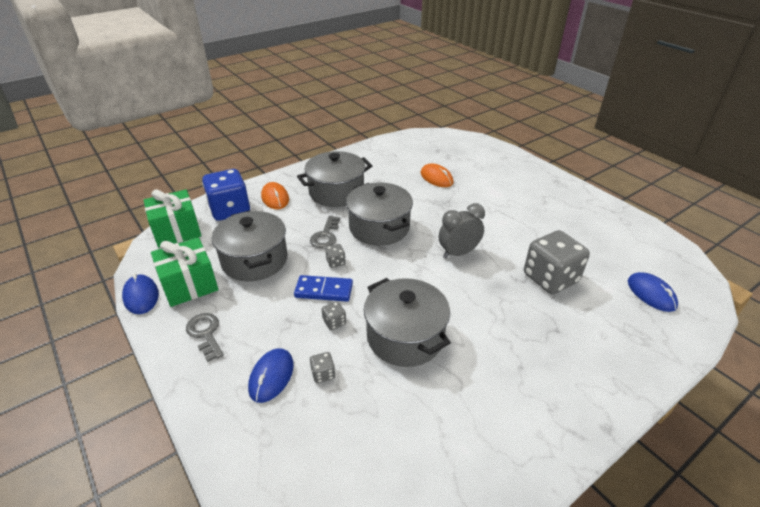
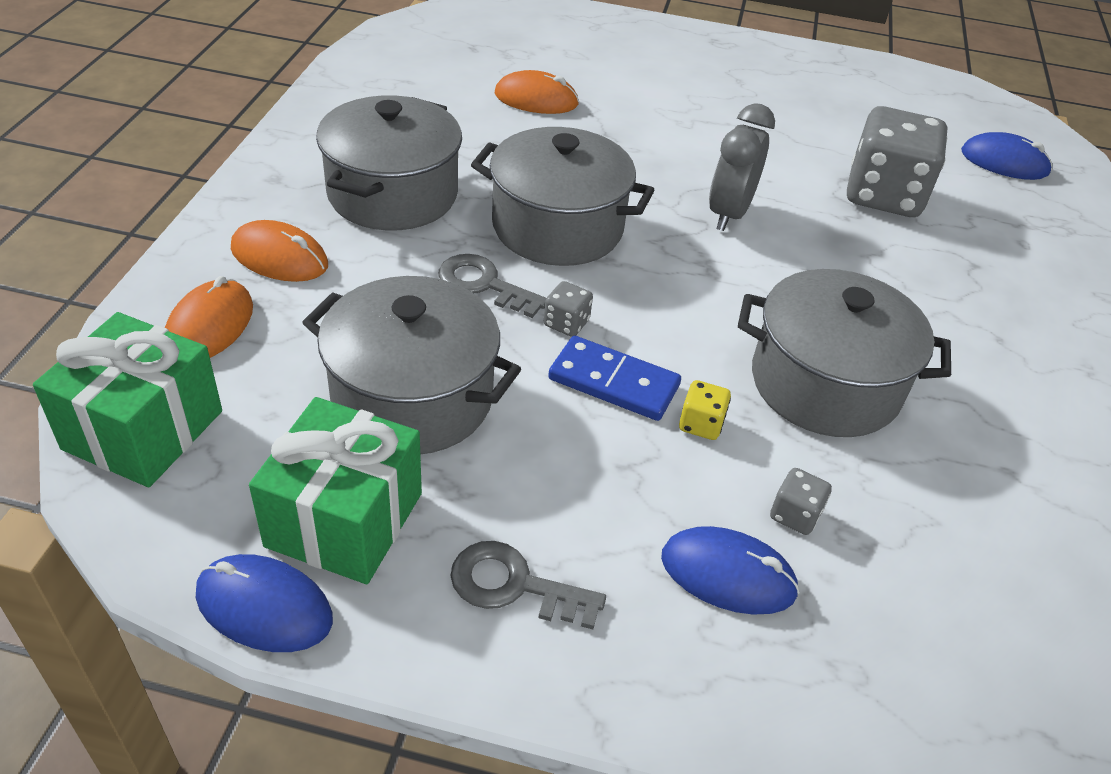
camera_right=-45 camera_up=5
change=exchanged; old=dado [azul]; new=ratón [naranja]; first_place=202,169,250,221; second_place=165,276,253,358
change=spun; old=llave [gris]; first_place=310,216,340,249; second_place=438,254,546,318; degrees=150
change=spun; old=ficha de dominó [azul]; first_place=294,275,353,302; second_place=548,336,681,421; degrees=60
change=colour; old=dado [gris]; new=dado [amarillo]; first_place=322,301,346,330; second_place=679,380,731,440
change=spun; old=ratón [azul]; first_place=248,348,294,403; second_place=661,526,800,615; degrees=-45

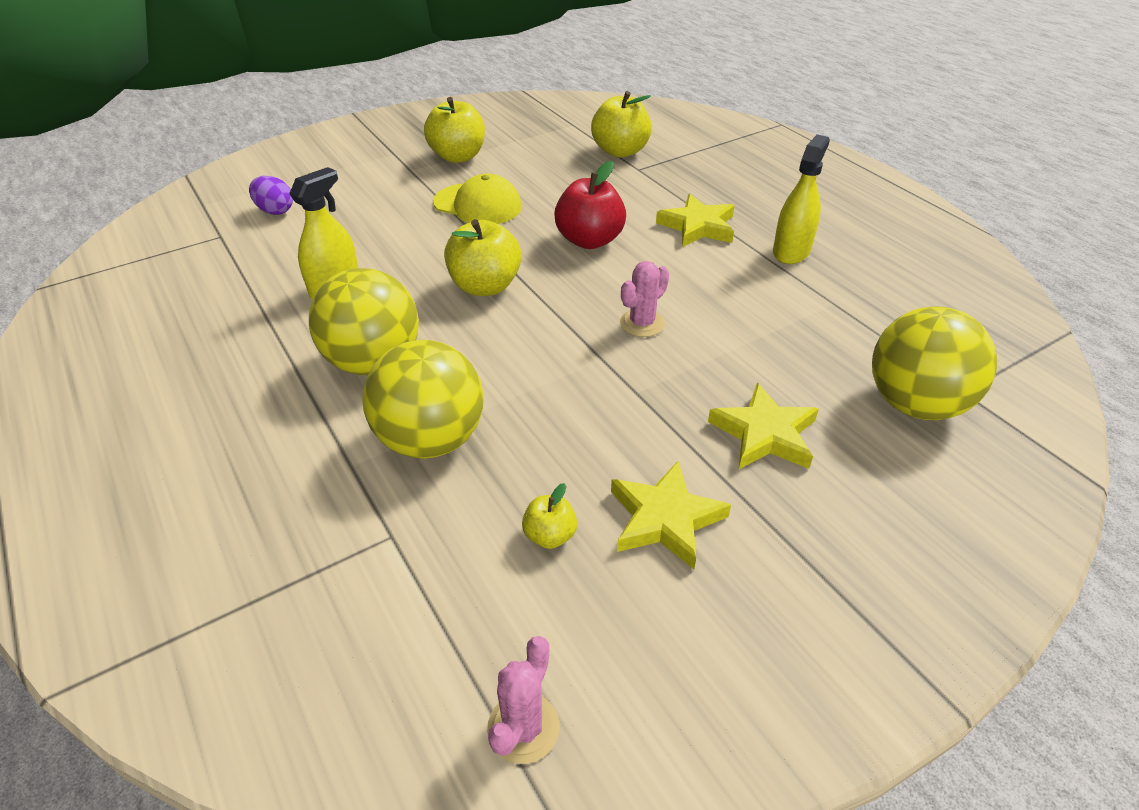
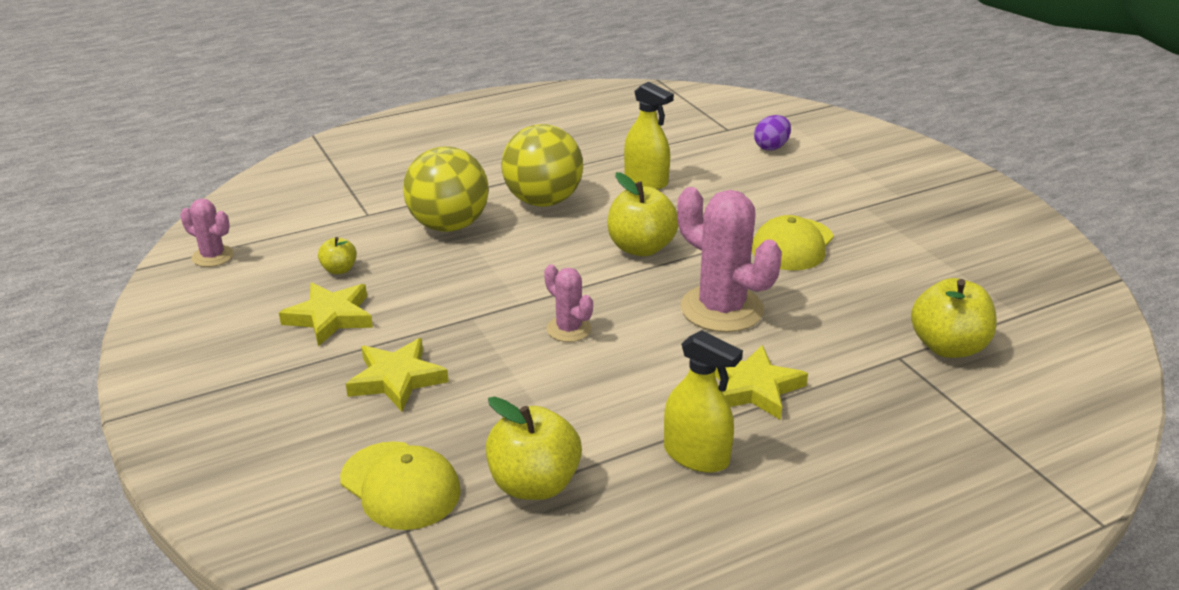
camera_right=95 camera_up=-10
change=relocated; old=manzana [amarillo]; first_place=424,97,485,163; second_place=486,397,582,500
change=exchanged; old=manzana [rojo]; new=cactus [rosa]; first_place=554,161,626,249; second_place=677,187,782,332
change=exchanged; old=pelota [amarillo]; new=gorra [amarillo]; first_place=872,306,997,420; second_place=340,441,461,530

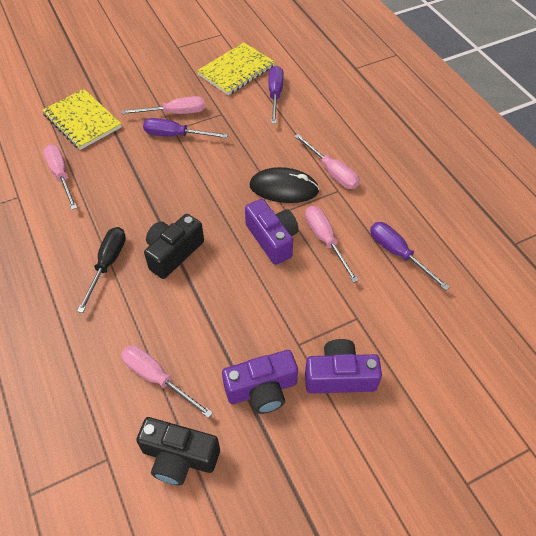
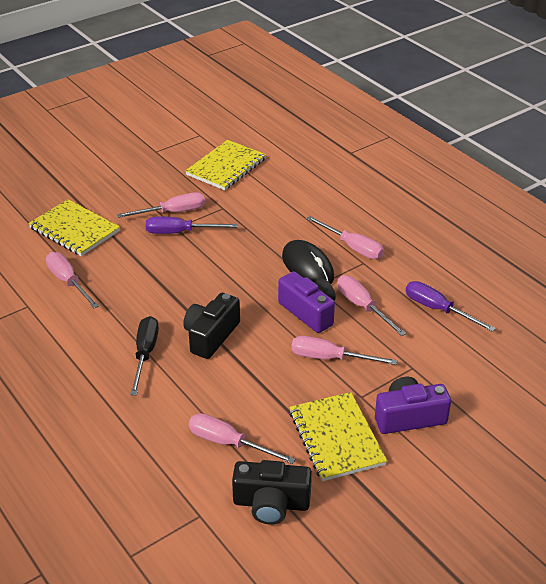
camera_right=-10 camera_up=-15
change=missing; old=destornillador [morado]; first_place=269,66,283,124
change=spun; old=ratón [negro]; first_place=249,167,319,203; second_place=282,240,334,284; degrees=60
change=exchanged; old=cámara [morado]; new=cuaderno [amarillo]; first_place=222,350,298,414; second_place=289,392,387,481
change=appeared; new=destornillador [rosa]; second_place=291,336,397,365

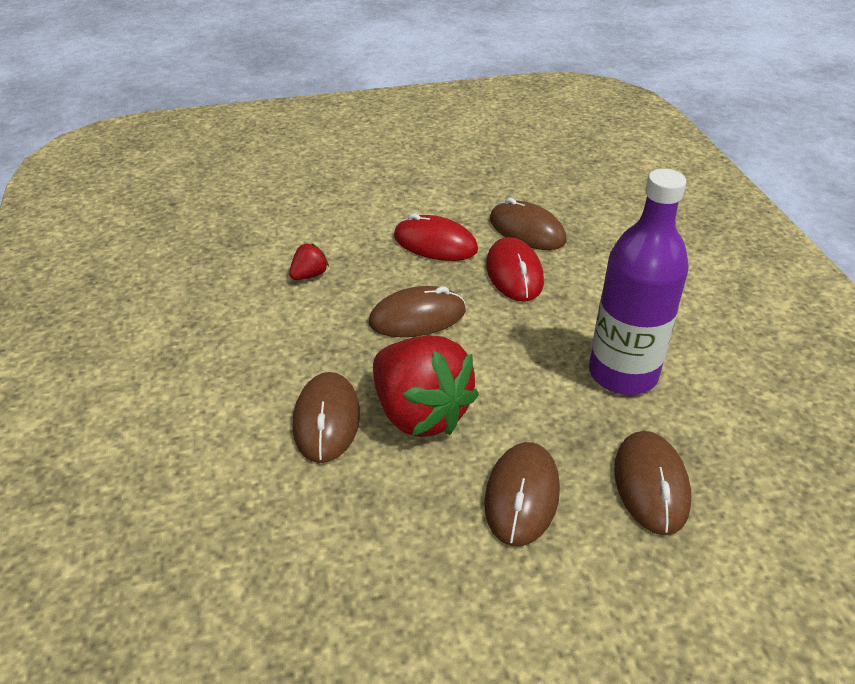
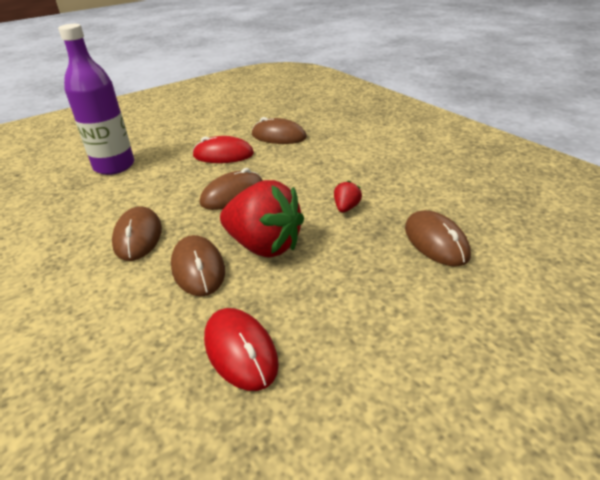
camera_right=-20 camera_up=-5
change=relocated; old=botella [morado]; first_place=589,169,689,395; second_place=58,24,134,175
change=relocated; old=ratón [rojo]; first_place=486,237,544,302; second_place=204,308,279,391
change=relocated; old=fresa [rojo]; first_place=289,243,329,280; second_place=334,181,362,213
change=relocated; old=ratón [marrón]; first_place=484,442,560,546; second_place=112,207,162,261

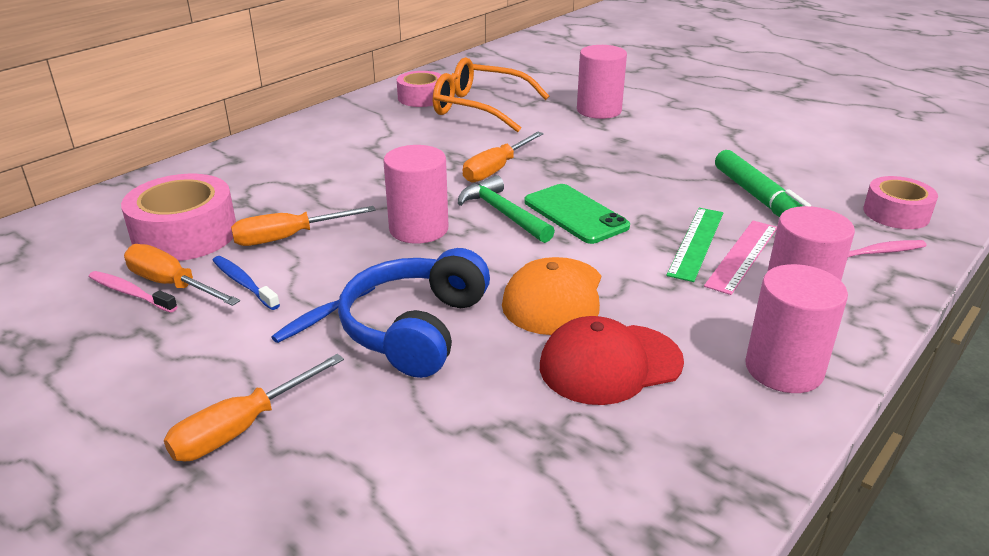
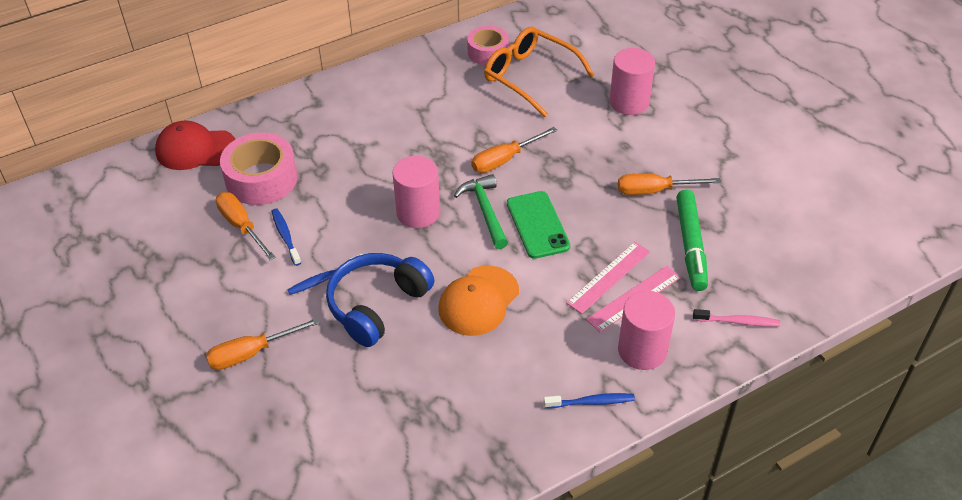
camera_right=20 camera_up=15
change=missing; old=cinta adhesiva [rosa]; first_place=863,176,938,229
change=relocated; old=destornillador [naranja]; first_place=231,206,376,246; second_place=618,174,721,195
change=colour; old=regla [verde]; new=regla [rosa]; first_place=666,208,723,282; second_place=566,242,650,314
change=exchanged; old=cilindro [rosa]; new=cepillo de dientes [azul]; first_place=745,264,848,393; second_place=544,393,635,408
change=missing; old=cepillo de dientes [rosa]; first_place=89,271,178,313
change=relocated; old=gorra [rojo]; first_place=540,316,684,405; second_place=155,120,235,170

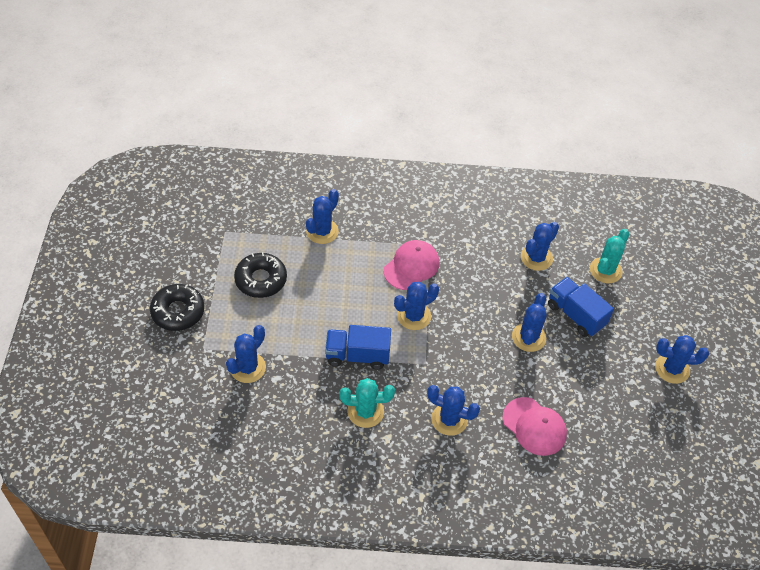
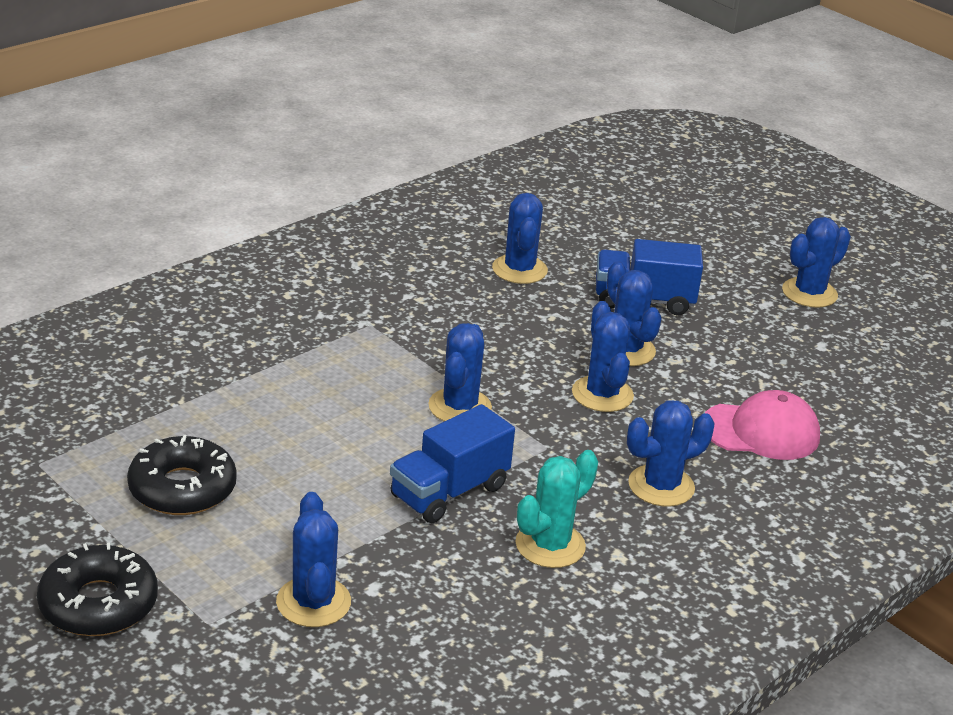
camera_right=-45 camera_up=-20
change=relocated; old=cactus [azul]; first_place=306,189,339,244; second_place=572,301,634,412
change=missing; old=cactus [turquesa]; first_place=590,229,630,283
change=missing; old=gorra [rosa]; first_place=384,240,439,290

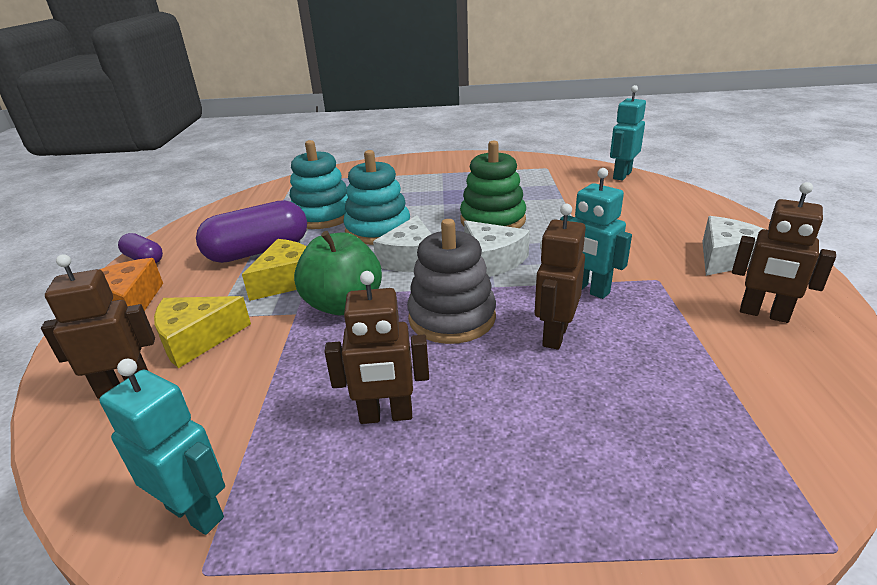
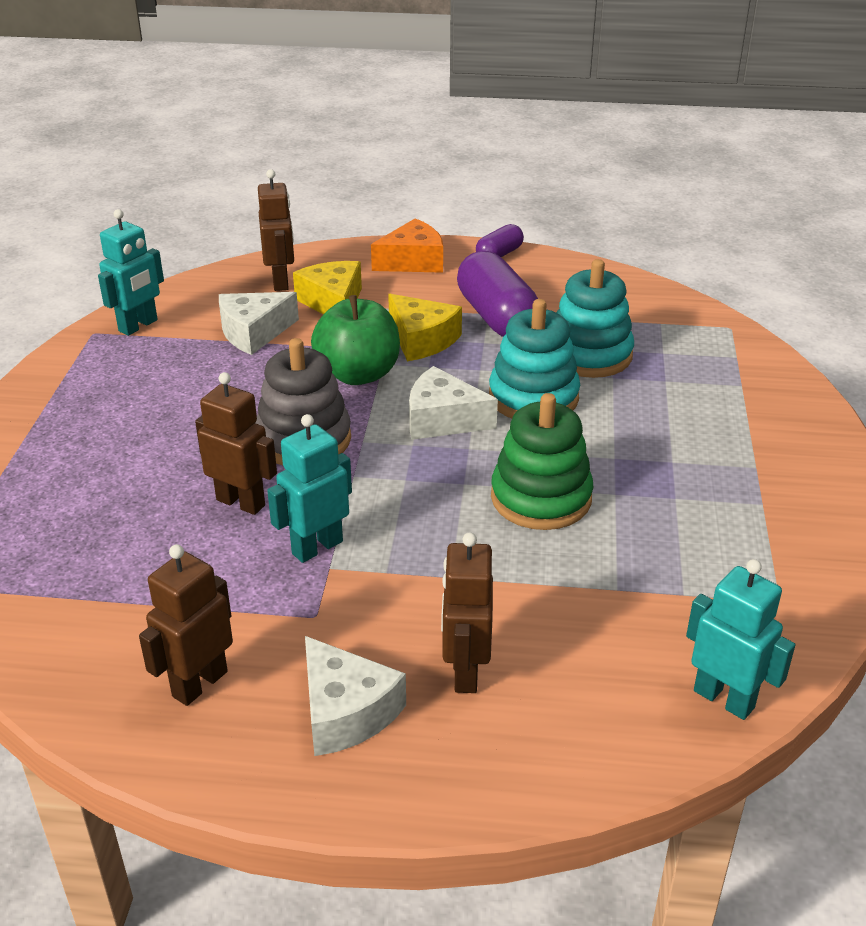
camera_right=95 camera_up=5
change=relocated; old=queso [blanco]; first_place=464,220,530,277; second_place=219,292,299,355
change=relocated; old=robot [marrón]; first_place=324,271,429,424; second_place=441,532,493,693

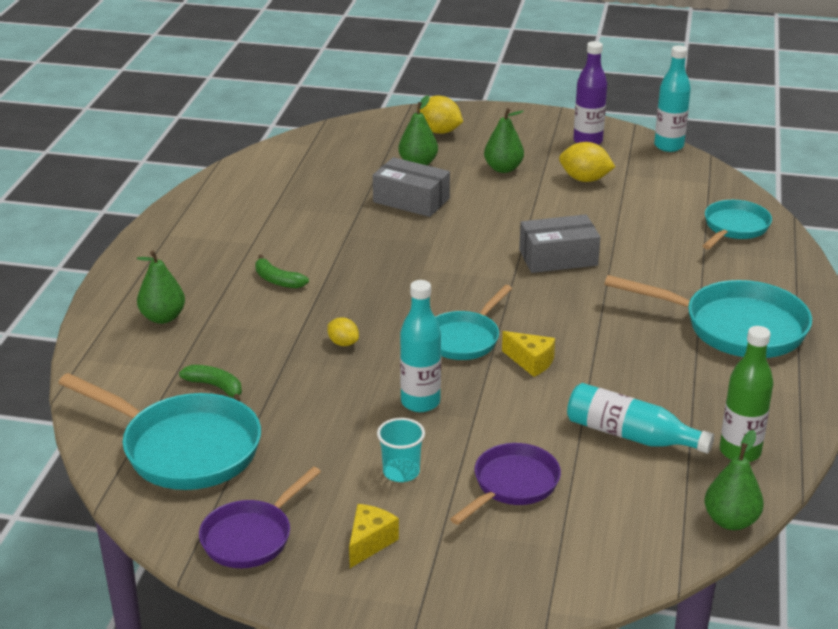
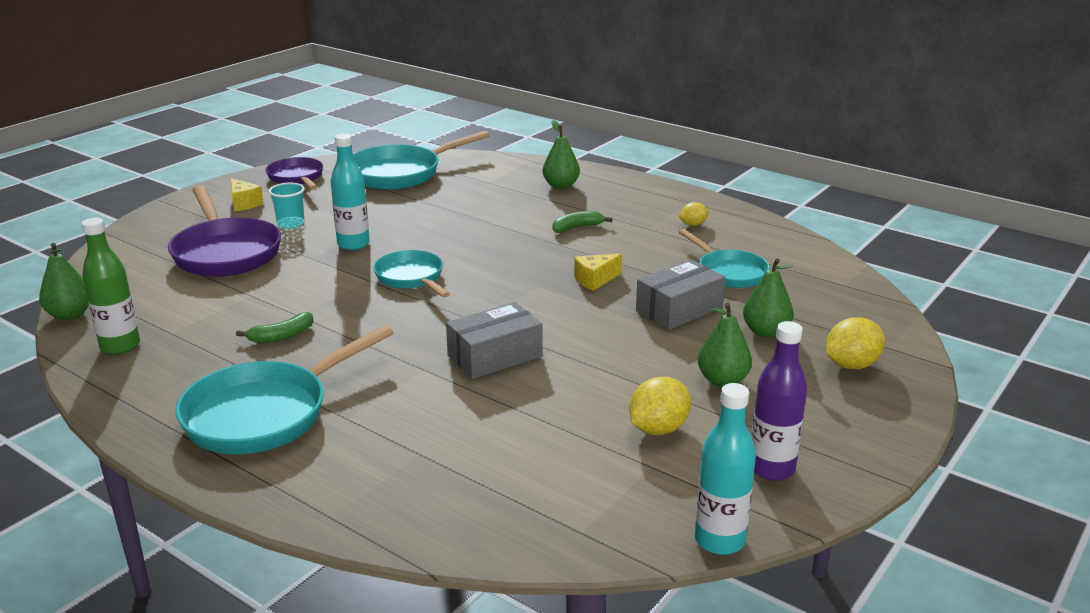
camera_right=115 camera_up=-5
change=relocated; old=sartén [turquesa]; first_place=703,200,772,249; second_place=679,229,770,288
change=spun; old=caja [gris]; first_place=519,214,600,273; second_place=446,302,542,379; degrees=45
change=relocated; old=limón [amarillo]; first_place=327,317,359,346; second_place=679,202,709,226
change=relocated; old=queso [amarillo]; first_place=502,331,555,377; second_place=574,253,622,291
change=relocated; old=plátano [verde]; first_place=179,365,242,401; second_place=236,312,314,343
change=missing; old=botella [turquesa]; first_place=567,383,714,453
change=size; old=sartén [morado]; first_place=450,443,561,525; second_place=168,185,281,277; factor=1.63

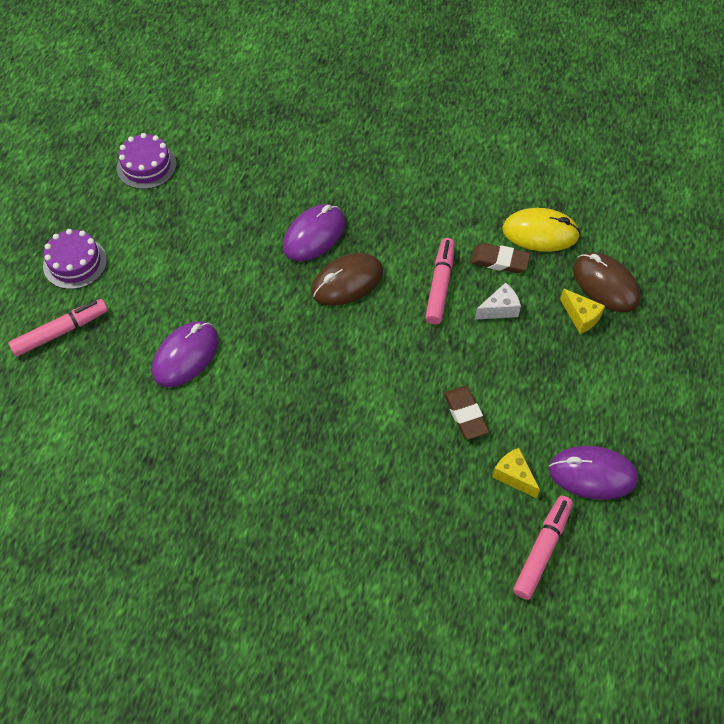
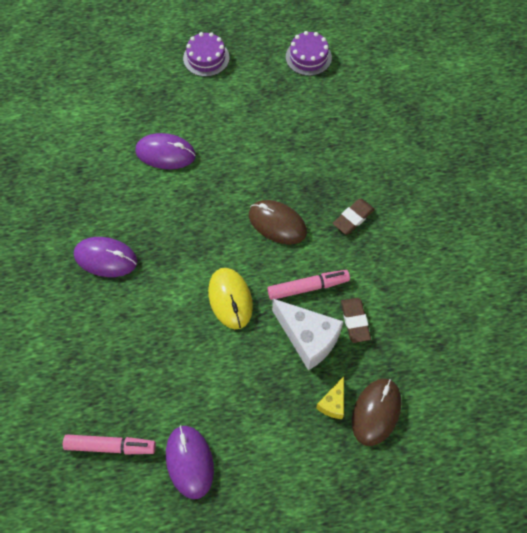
camera_right=65 camera_up=5
change=relocated; old=ratón [morado]; first_place=283,204,345,261; second_place=74,237,138,277
change=relocated; old=ratón [amarillo]; first_place=502,208,580,252; second_place=208,268,253,329
change=size; old=queso [blanco]; first_place=475,283,521,320; second_place=272,299,343,371; factor=1.92
change=missing; old=rotulador [rosa]; first_place=8,299,108,357
change=relocated; old=goma de borrar [marrón]; first_place=444,386,489,440; second_place=333,199,375,234
change=missing; old=queso [amarillo]; first_place=492,448,540,498

